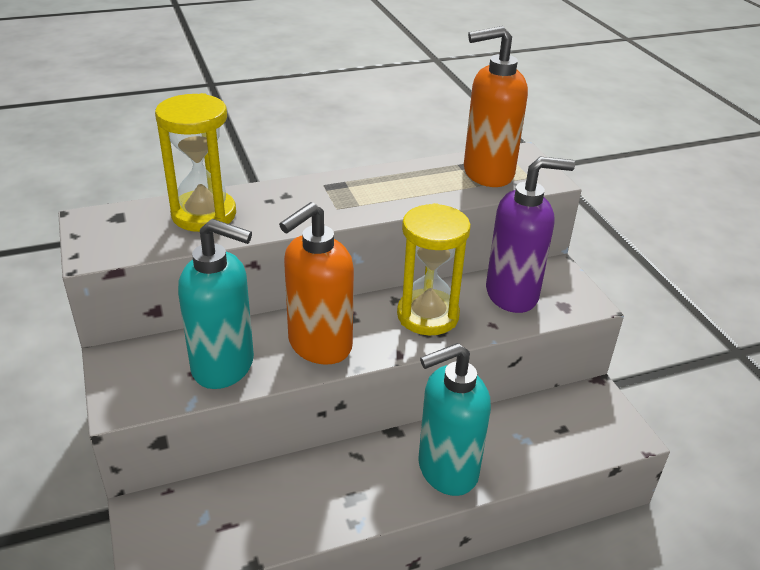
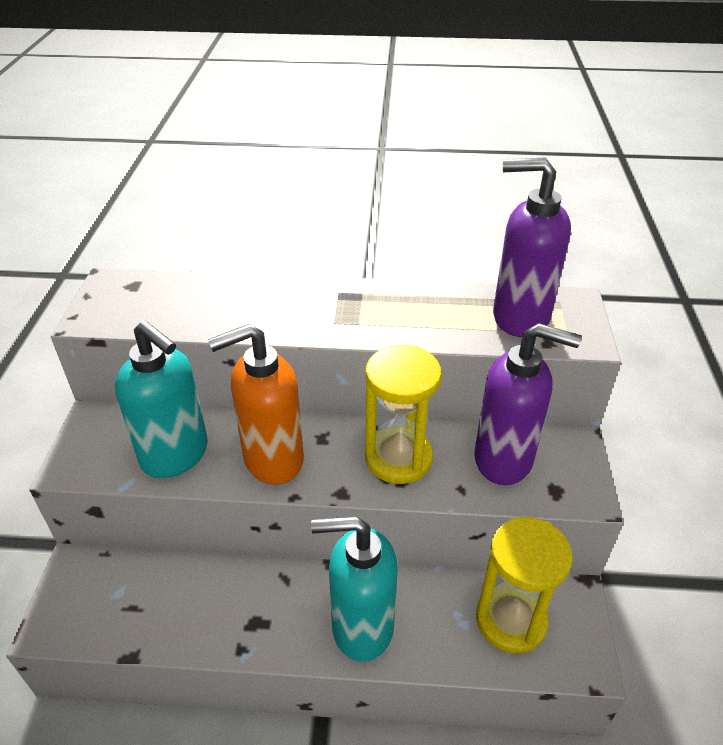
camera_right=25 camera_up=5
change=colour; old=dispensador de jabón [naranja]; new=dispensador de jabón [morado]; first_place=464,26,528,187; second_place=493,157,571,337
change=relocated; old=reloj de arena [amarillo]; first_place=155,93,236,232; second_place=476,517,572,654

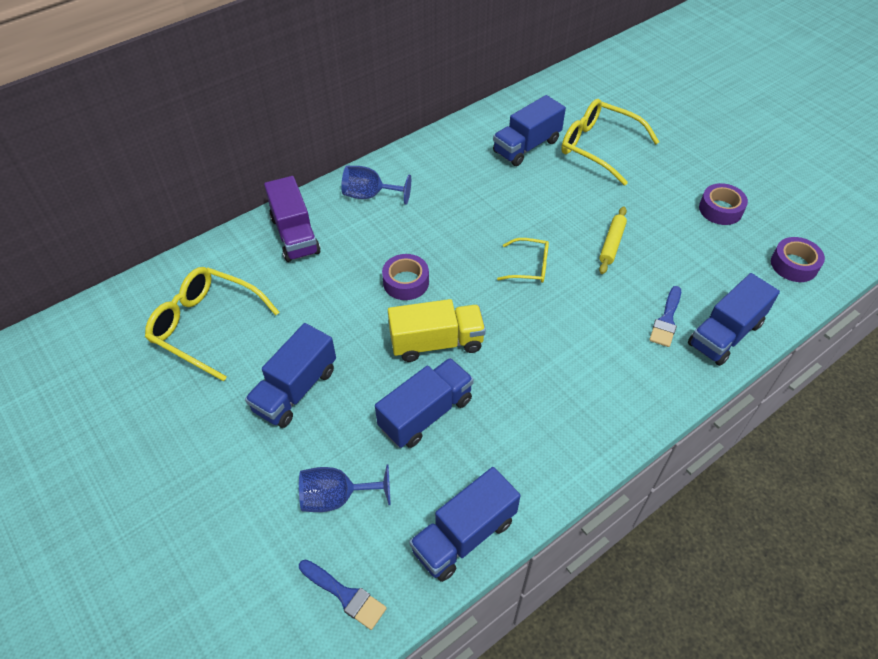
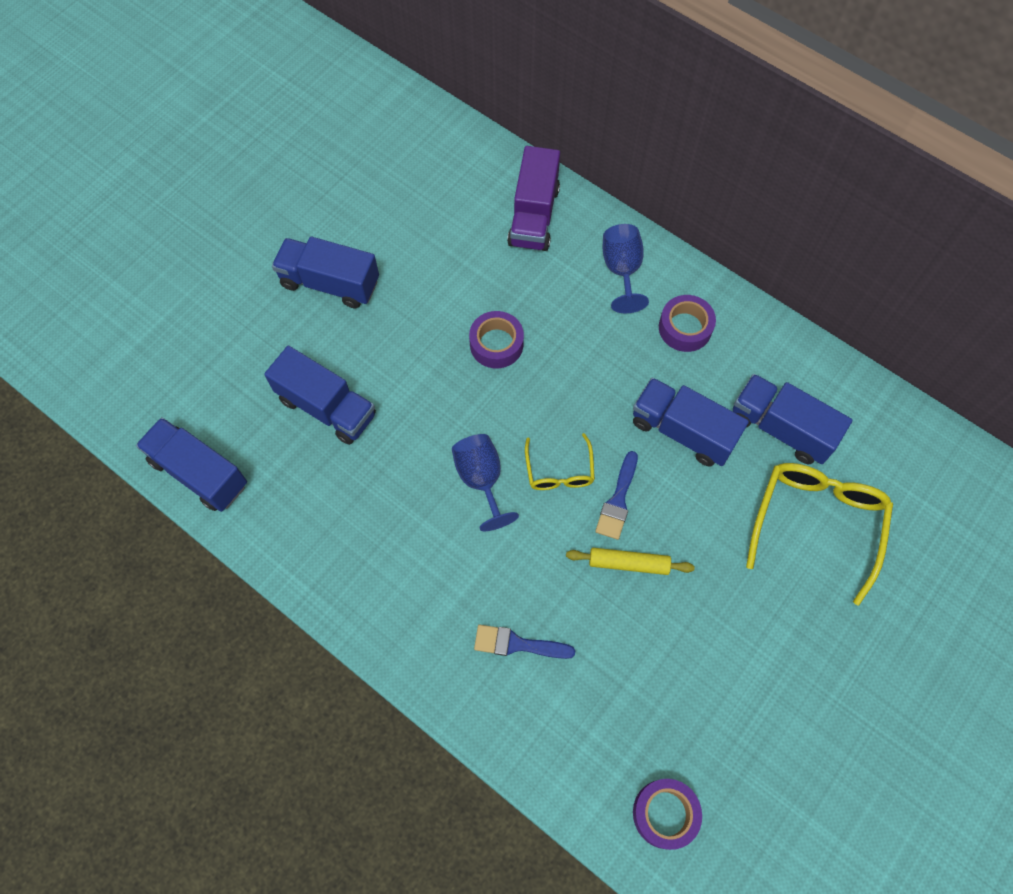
camera_right=75 camera_up=15
change=spun; old=camión [morado]; first_place=264,176,321,262; second_place=507,146,560,251; degrees=-45
change=relocated; old=cinta adhesiva [morado]; first_place=699,183,748,225; second_place=659,295,716,352
change=missing; old=gafas [amarillo]; first_place=145,267,279,381
change=relocated; old=camión [azul]; first_place=688,273,780,366; second_place=633,378,749,467
change=missing; old=camión [amarillo]; first_place=388,299,486,362
change=relocated; old=copa [azul]; first_place=299,465,391,512; second_place=452,434,519,531
change=relocated; old=pincel [azul]; first_place=299,559,387,630; second_place=595,451,638,540

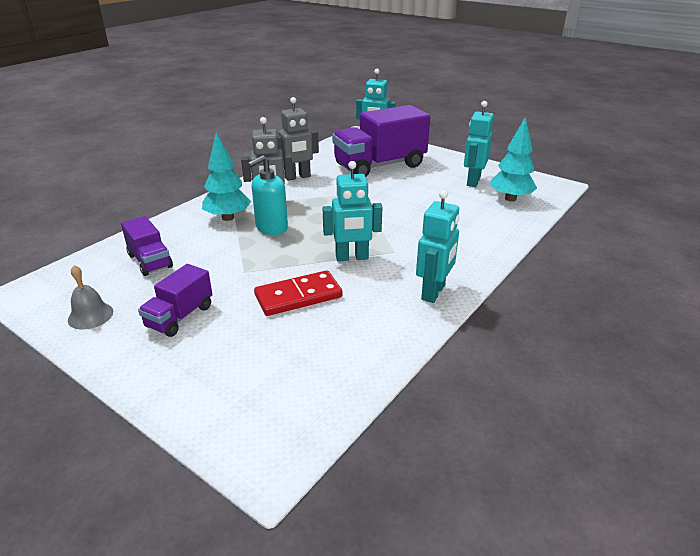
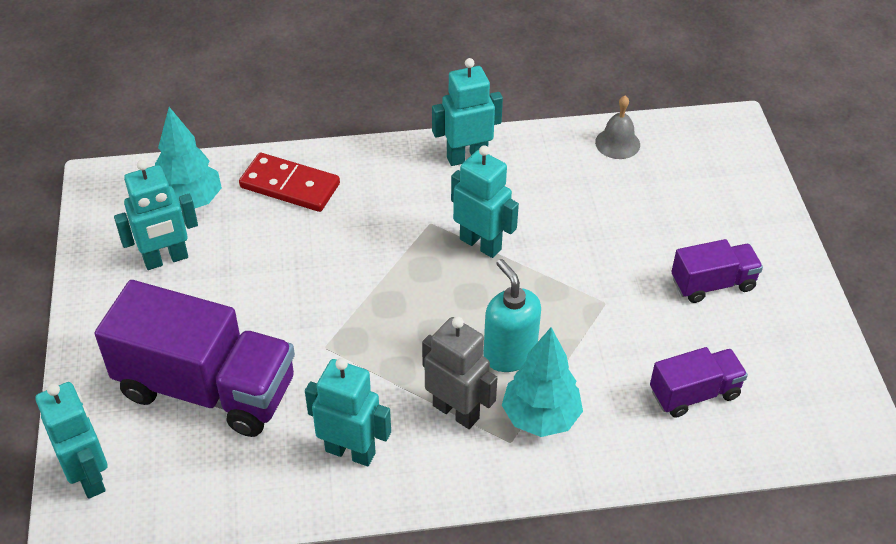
camera_right=-135 camera_up=15
change=colour; old=robot [gris]; new=robot [turquesa]; first_place=277,97,319,181; second_place=305,358,391,466
change=spun; old=dispensador de jabón [turquesa]; first_place=247,155,288,235; second_place=483,259,541,372; degrees=-120
change=spun; old=camión [morado]; first_place=121,216,173,276; second_place=650,347,748,418; degrees=60
change=relocated; old=campana [gris]; first_place=68,265,113,329; second_place=595,96,640,159
change=relocated; old=ficha de dominó [rojo]; first_place=254,270,342,316; second_place=239,153,340,212

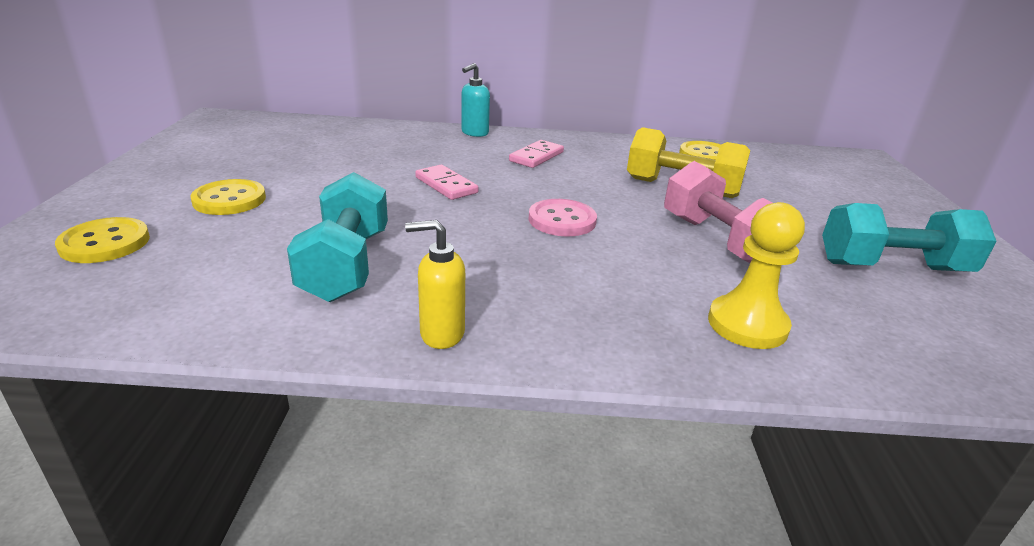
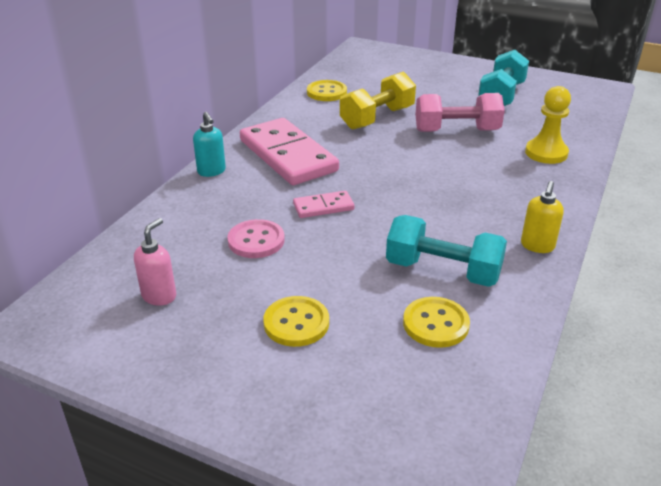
camera_right=-65 camera_up=5
change=size; old=ficha de dominó [rosa]; first_place=509,140,564,168; second_place=240,118,339,185; factor=2.15
change=relocated; old=botón [rosa]; first_place=528,199,597,236; second_place=227,219,285,258
change=relocated; old=botón [amarillo]; first_place=55,217,150,263; second_place=403,297,470,348
change=appeared; new=dispensador de jabón [rosa]; second_place=134,218,176,306

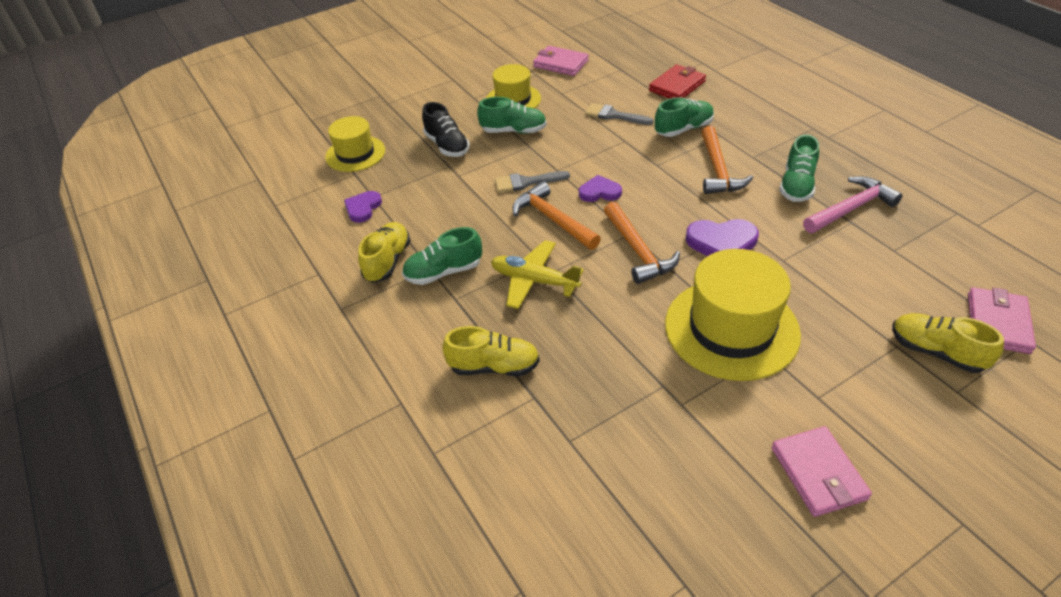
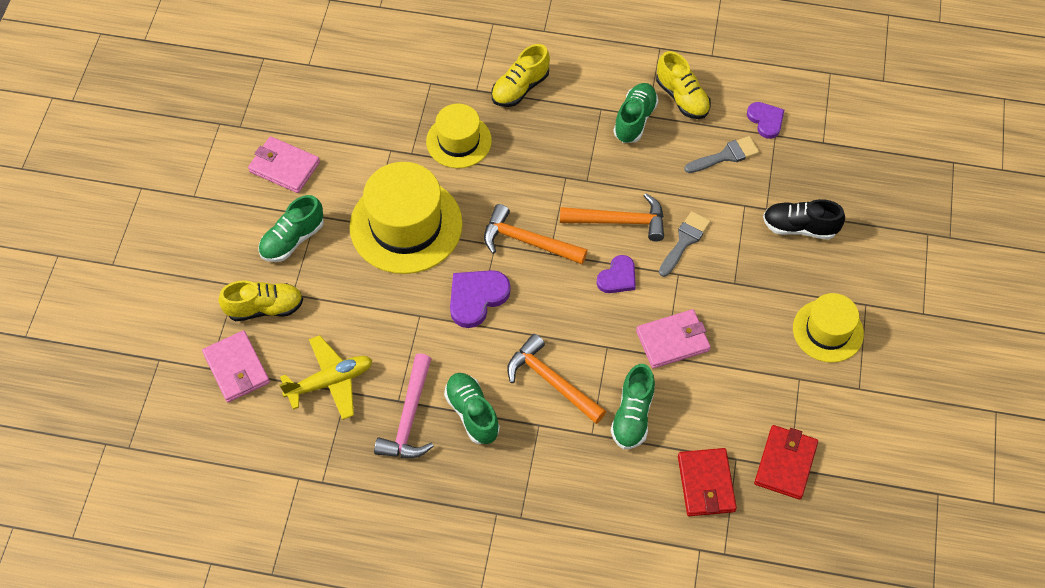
camera_right=130 camera_up=15
change=relocated; old=cartera [rosa]; first_place=533,46,589,76; second_place=636,309,711,369
change=relocated; old=zapato [verde]; first_place=477,97,547,134; second_place=258,195,324,262
change=relocated; old=pincel [gris]; first_place=585,103,654,125; second_place=684,136,759,173
change=relocated; old=sombrero [amarillo]; first_place=325,116,385,172; second_place=426,104,492,168
change=relocated; old=avión [amarillo]; first_place=491,240,584,309; second_place=279,335,372,420
change=appeared; new=cartera [rojo]; second_place=754,425,818,500

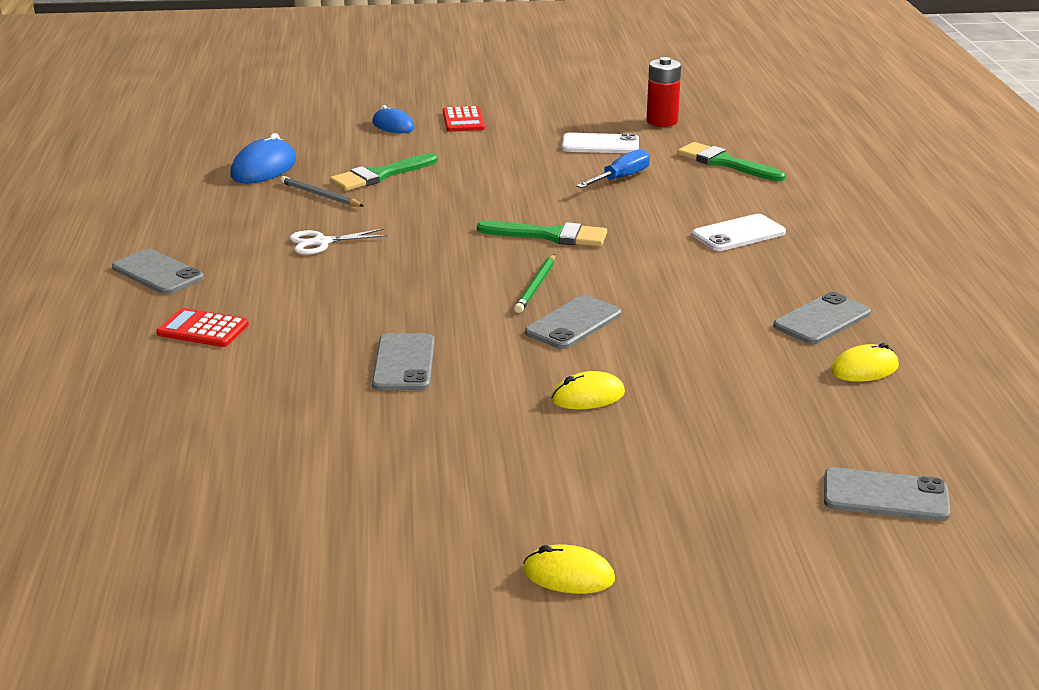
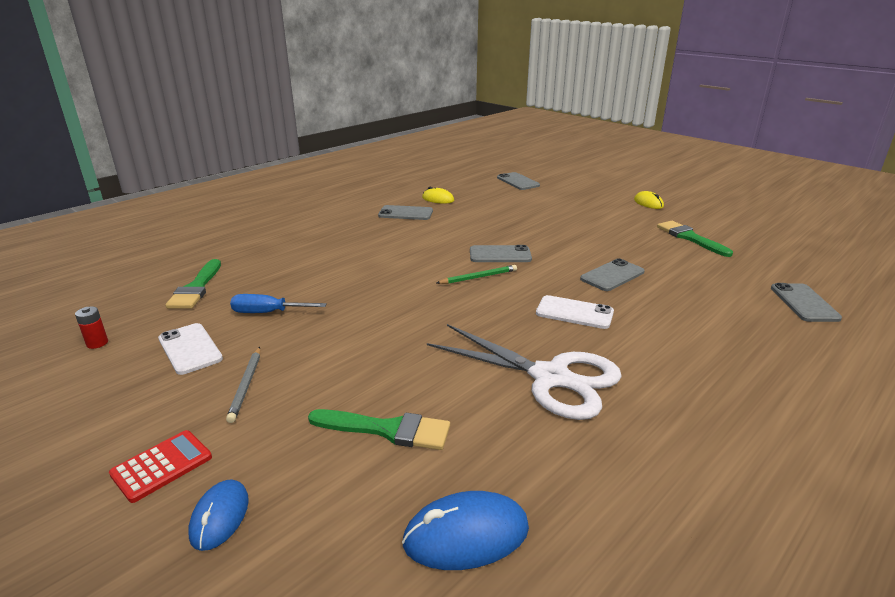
camera_right=-130 camera_up=0
change=size; old=pila [rojo]; first_place=646,57,681,127; second_place=75,306,108,349; factor=0.58
change=relocated; old=lápiz [gris]; first_place=280,176,364,207; second_place=226,347,260,423
change=relocated; old=móvil [blanco]; first_place=692,214,786,251; second_place=536,295,614,329
change=relocated; old=pincel [verde]; first_place=477,221,607,246; second_place=657,221,733,257
change=size; old=tijeras [blanco]; first_place=290,228,389,255; second_place=427,324,622,420; factor=2.11
change=relocated; old=móvil [gris]; first_place=112,249,204,294; second_place=771,283,842,322
change=missing; old=calculadora [rojo]; first_place=156,308,249,347
change=missing; old=ratón [amarillo]; first_place=551,371,625,409

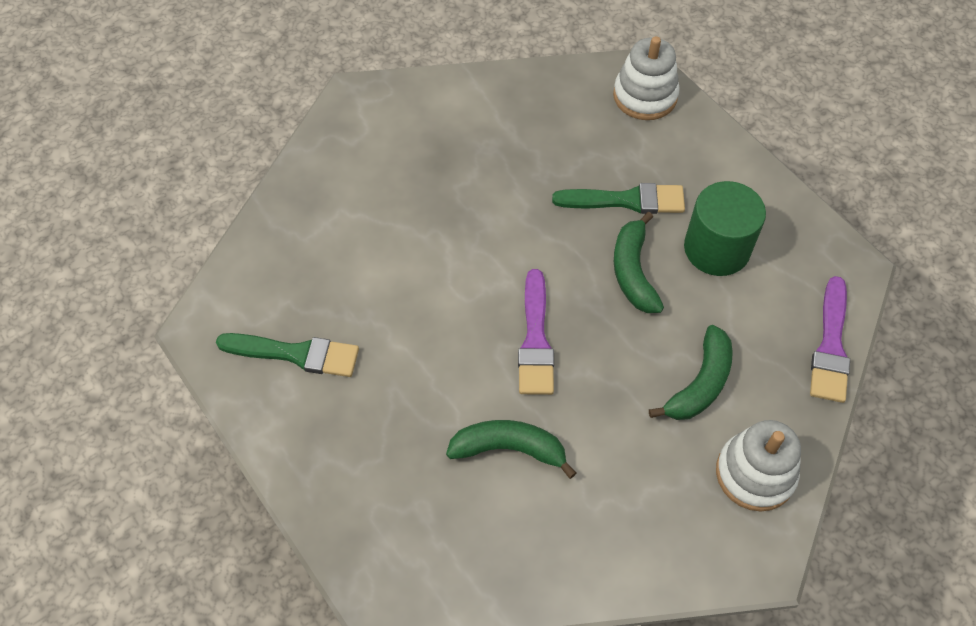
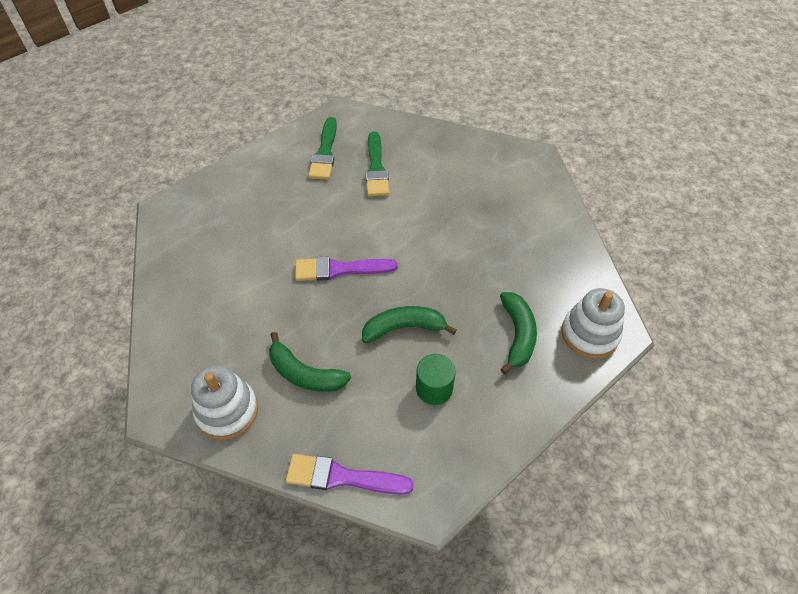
camera_right=85 camera_up=-5
change=size; old=cilindro [verde]; first_place=684,181,766,276; second_place=416,354,456,405; factor=0.65
change=relocated; old=pincel [verde]; first_place=552,183,685,214; second_place=365,132,389,196
change=relocated; old=plátano [verde]; first_place=446,420,576,479; second_place=500,292,537,374

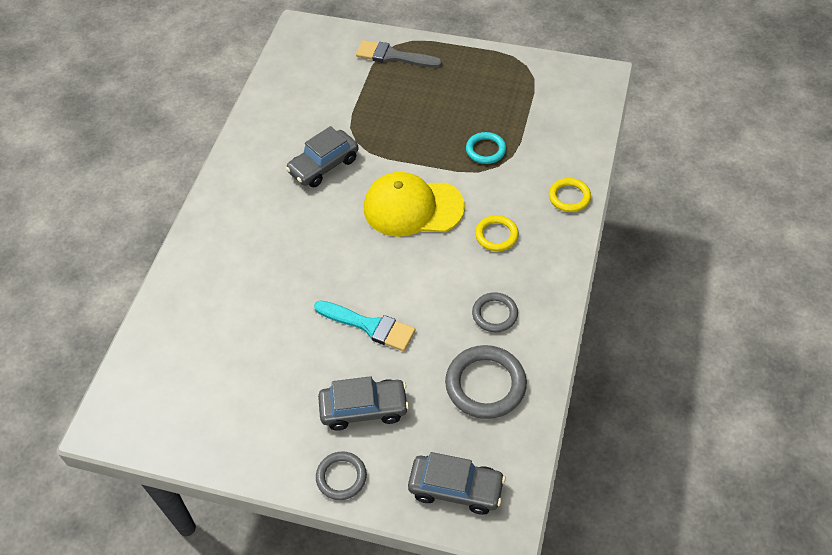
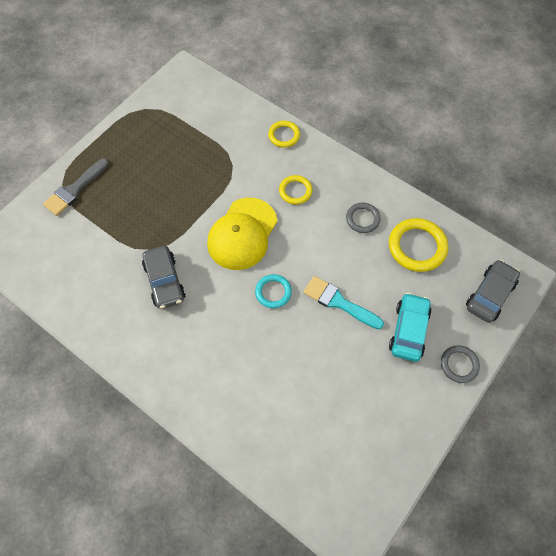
camera_right=-70 camera_up=10
change=relocated; old=anillo [turquesa]; first_place=466,132,506,164; second_place=255,274,292,308
change=spun; old=pincel [turquesa]; first_place=314,300,416,351; second_place=303,276,384,329; degrees=-105
change=colour; old=anillo [gris]; new=anillo [amarillo]; first_place=445,345,527,419; second_place=389,218,448,272
change=colour; old=coche [gris]; new=coche [turquesa]; first_place=318,376,409,431; second_place=389,293,431,362

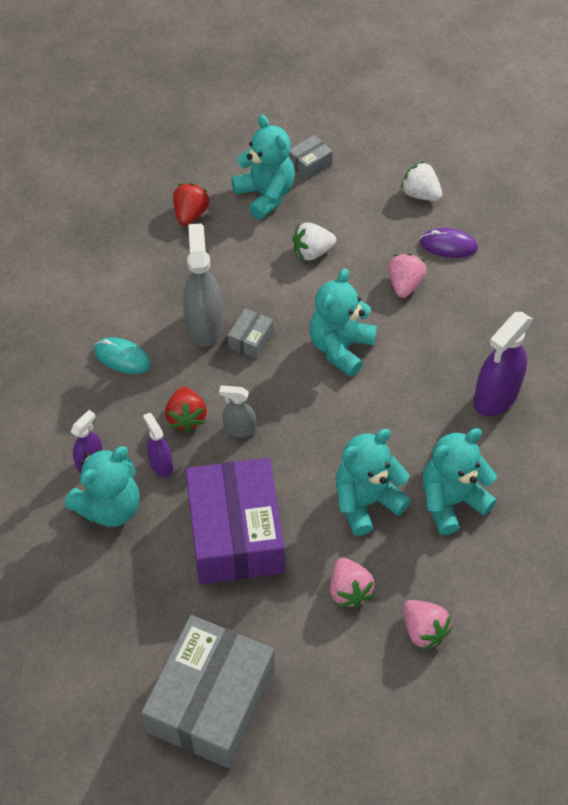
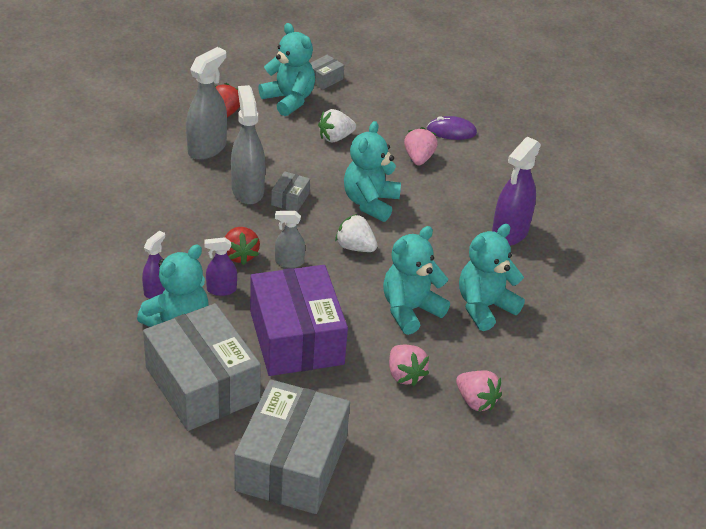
camera_right=-10 camera_up=-15
change=relocated; old=fresa [blanco]; first_place=401,161,442,201; second_place=335,214,378,252
change=missing; old=ratón [turquesa]; first_place=94,337,151,374
change=spun; old=pulverizador [morado]; first_place=143,413,173,477; second_place=204,237,237,296; degrees=-60
change=appeared; new=pulverizador [gris]; second_place=186,47,227,160
change=appeared; new=caja [gris]; second_place=143,303,261,431

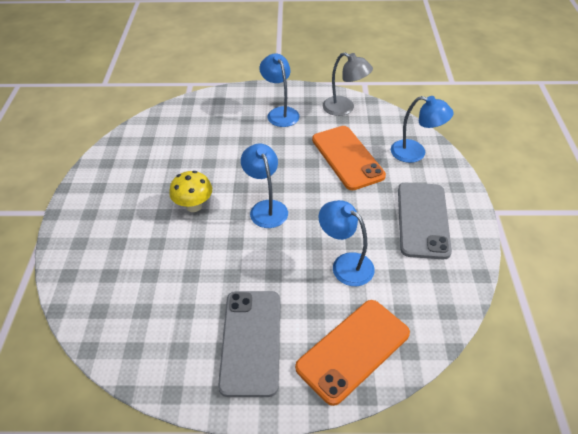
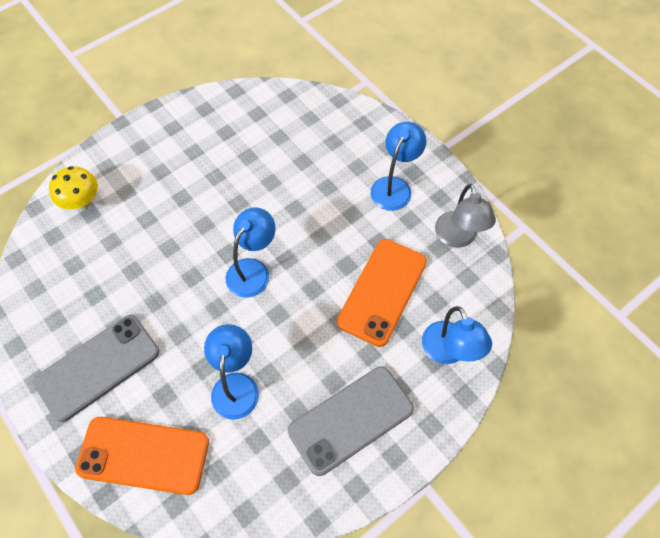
camera_right=50 camera_up=15
change=relocated; old=seta [amarillo]; first_place=169,171,212,212; second_place=49,166,98,210

